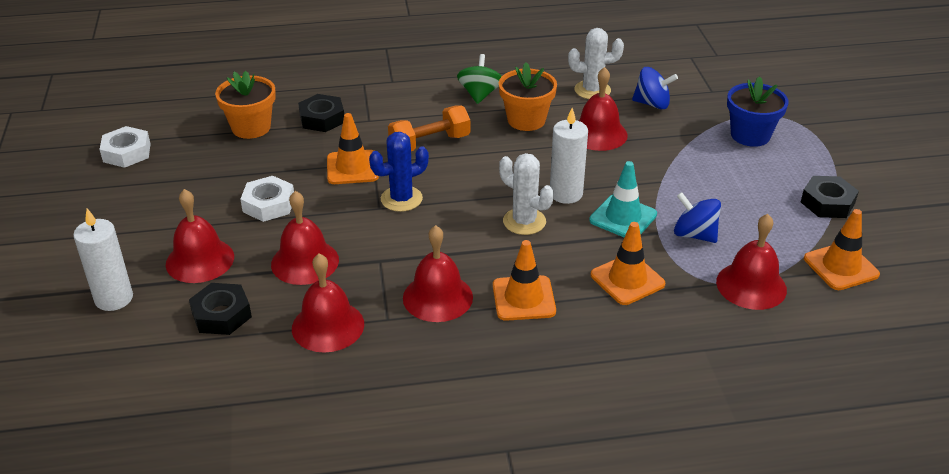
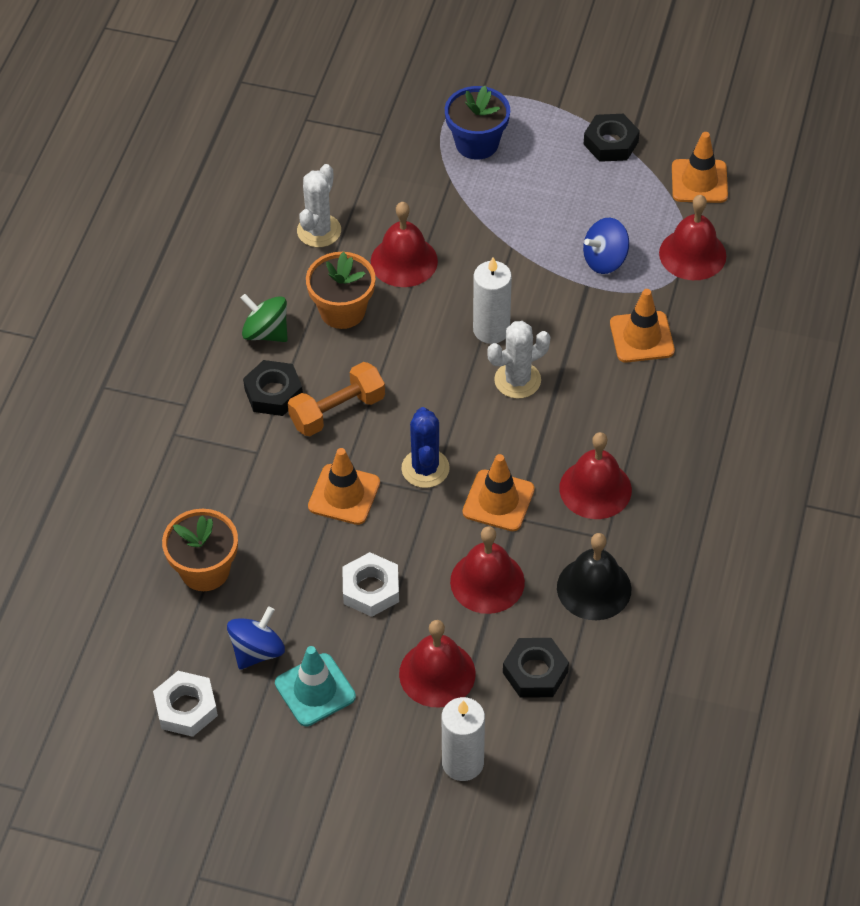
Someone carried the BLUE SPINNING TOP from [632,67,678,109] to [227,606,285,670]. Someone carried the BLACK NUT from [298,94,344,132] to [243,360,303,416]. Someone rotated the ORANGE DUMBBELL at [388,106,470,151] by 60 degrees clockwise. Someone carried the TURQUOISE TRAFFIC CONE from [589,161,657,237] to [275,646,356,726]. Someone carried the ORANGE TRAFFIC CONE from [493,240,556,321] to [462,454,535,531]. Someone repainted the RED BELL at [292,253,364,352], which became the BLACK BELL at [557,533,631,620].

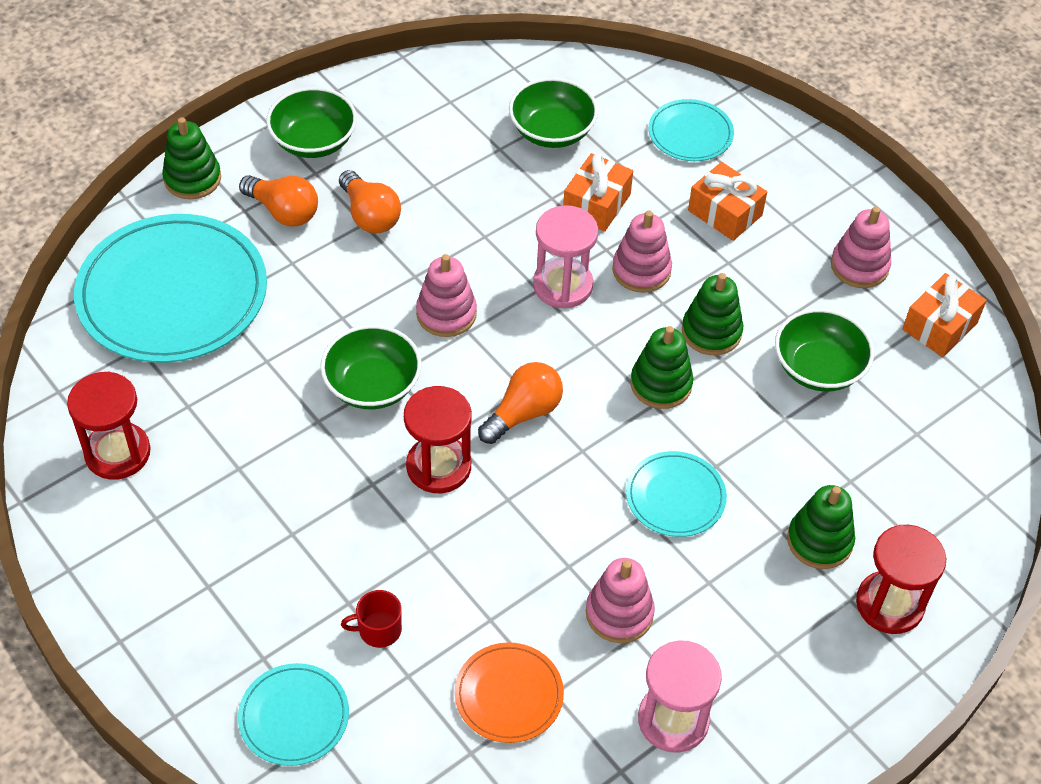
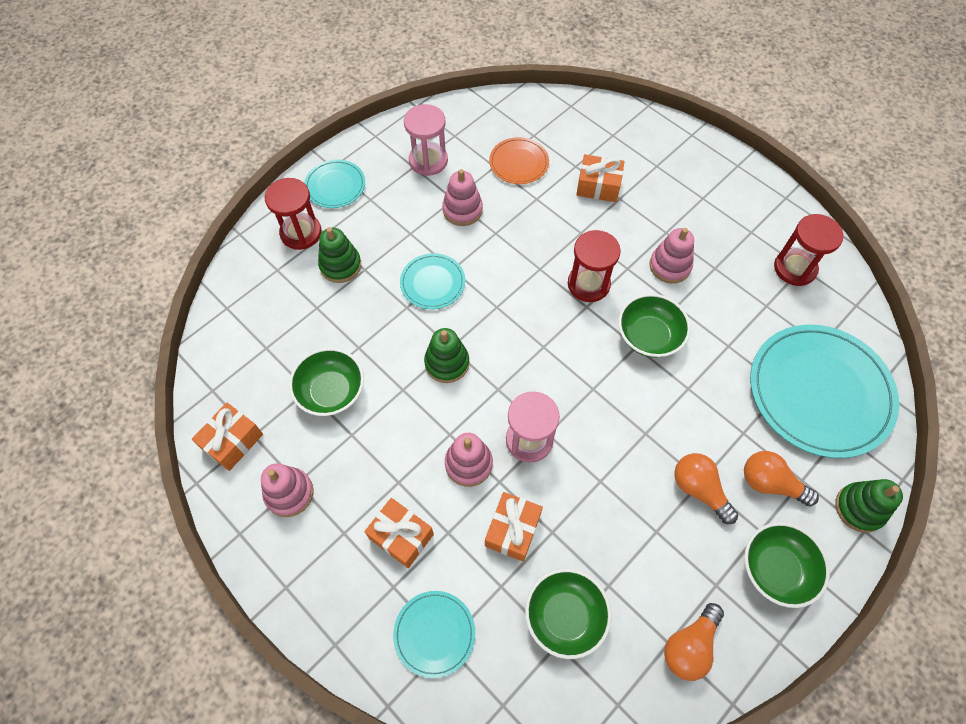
Someone carried the PINK STACKING TOY from [416,254,477,337] to [649,228,694,283]. Someone took away the GREEN STACKING TOY at [682,273,743,355]. Someone carried the ORANGE LIGHT BULB from [478,362,563,444] to [664,603,724,681]. Someone swapped the RED MUG at [341,590,402,648] for the ORANGE GIFT at [576,154,625,202]. Someone carried the TURQUOISE PLATE from [238,663,349,766] to [304,159,365,208].

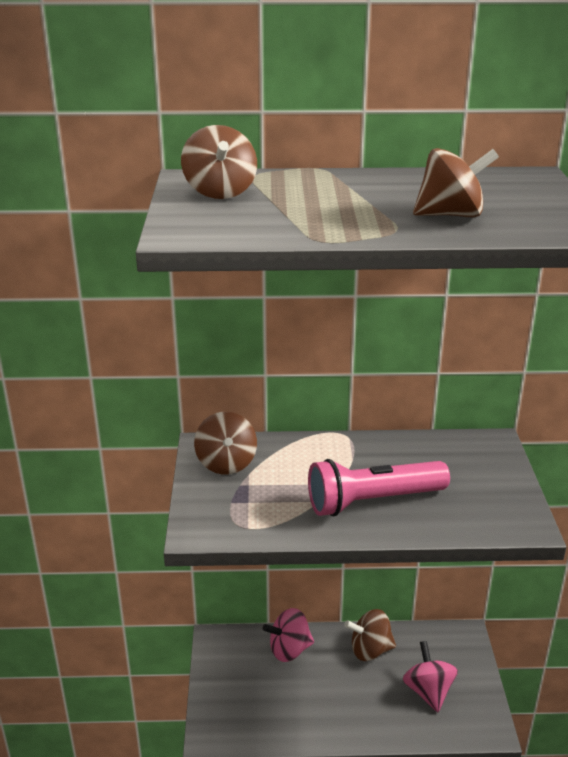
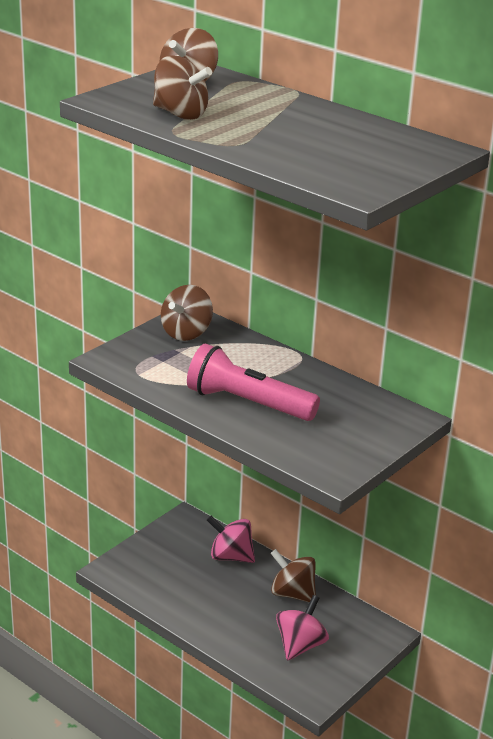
Someone carried the BROWN SPINNING TOP from [413,148,499,218] to [153,55,212,120].

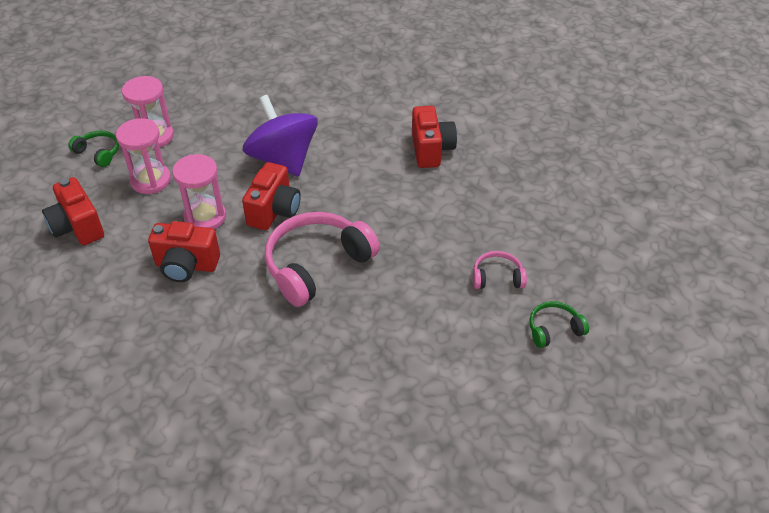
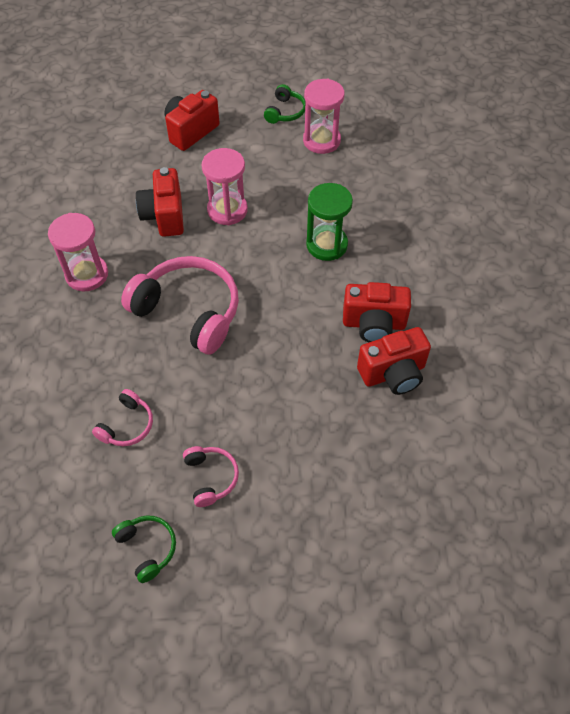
Someone swapped the PURPLE SPINNING TOP at [242,95,318,177] for the GREEN HOURGLASS at [306,183,353,261]. Someone carried the PINK HOURGLASS from [116,118,171,194] to [48,213,108,291]. Someone carried the RED CAMERA from [242,162,301,230] to [343,282,411,342]. Someone put down the PINK HEADPHONES at [92,389,153,446].

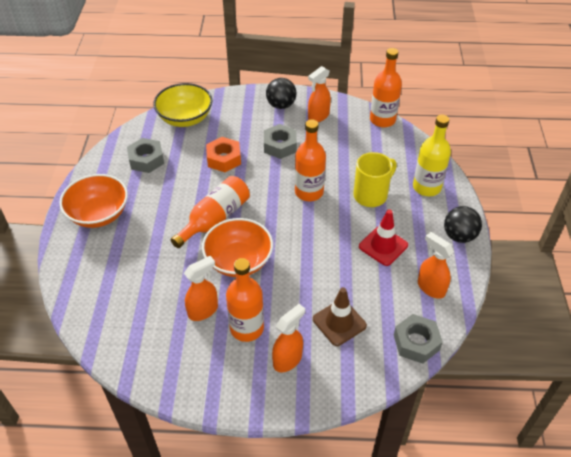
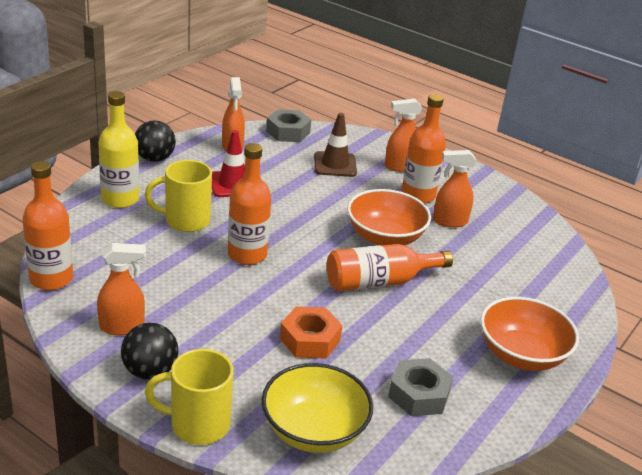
Someone took away the GREY NUT at [264,124,297,159]. Someone put down the YELLOW MUG at [145,349,234,445].

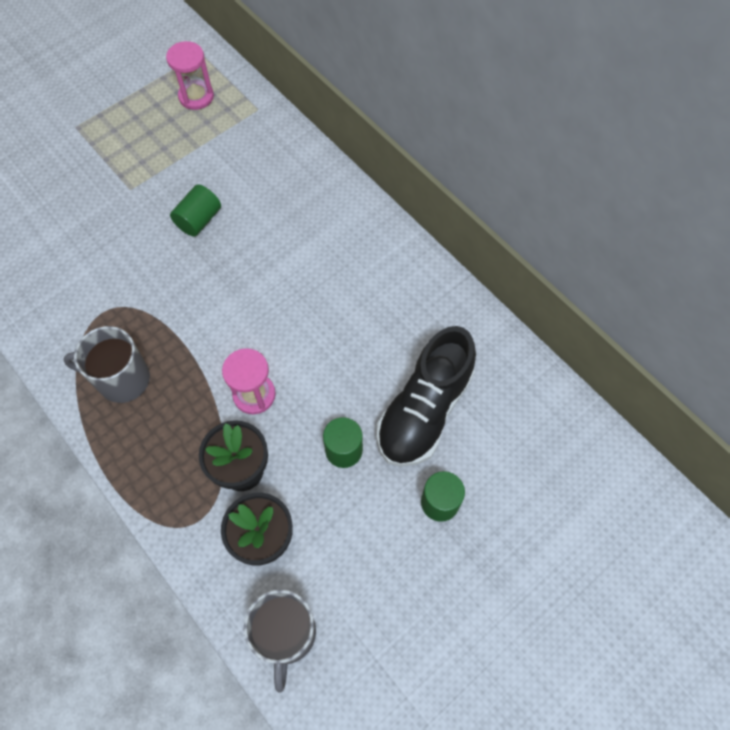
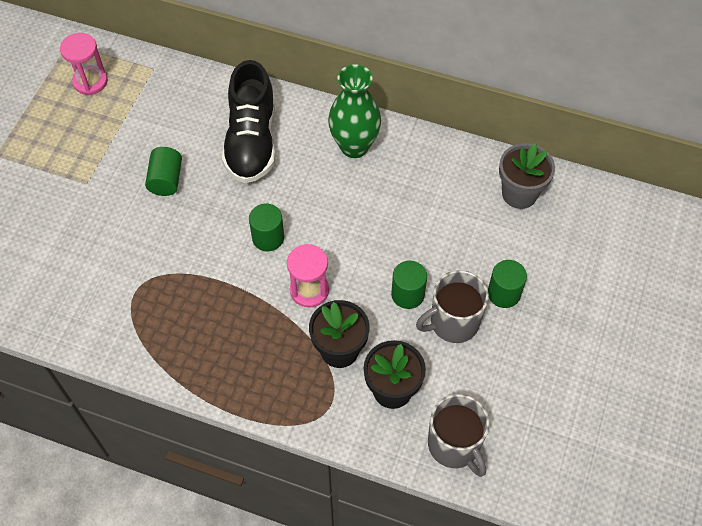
Someone carried the GREY MUG from [63,326,150,403] to [416,270,489,343]. Someone carried the BLACK SHOE from [377,326,476,467] to [222,60,275,183]. Someone put down the GREEN VASE at [328,64,381,158]. Someone put down the GREY FLOWER POT at [499,143,555,209]. Someone put down the GREEN CYLINDER at [249,204,284,251].

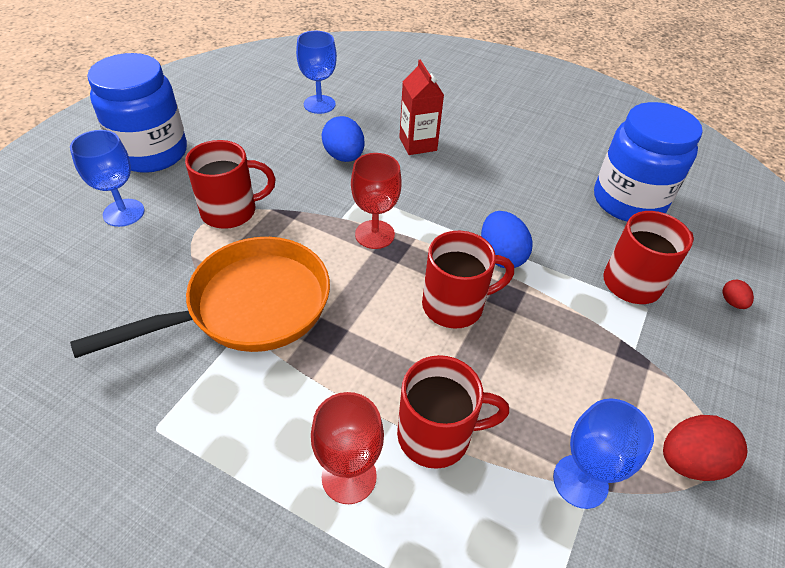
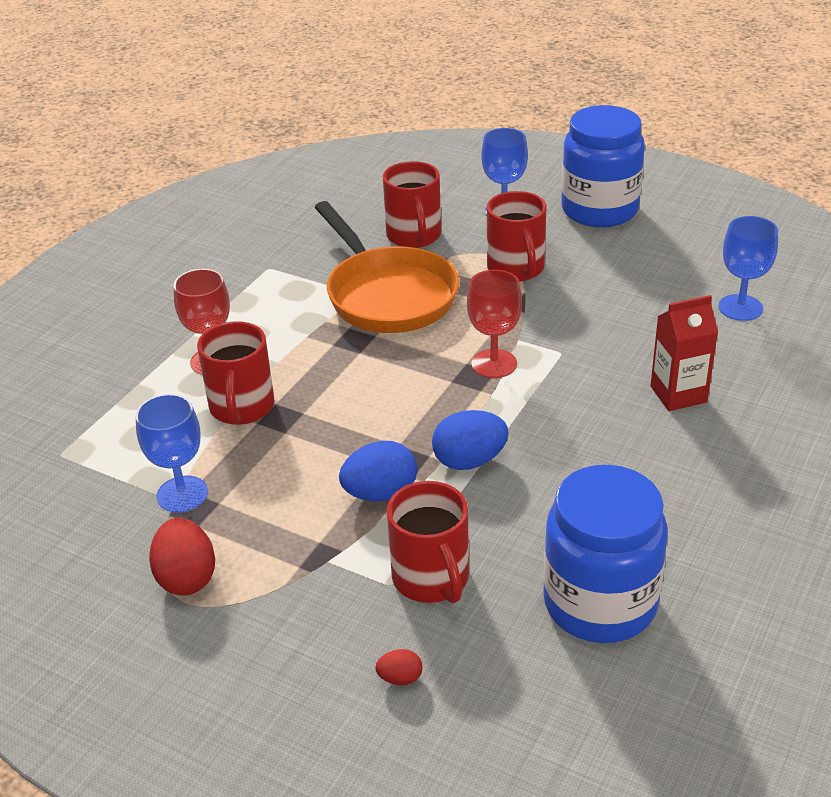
Someone carried the BLUE EGG from [322,116,364,162] to [339,441,417,501]. Someone carried the RED MUG from [422,231,514,329] to [383,161,441,248].

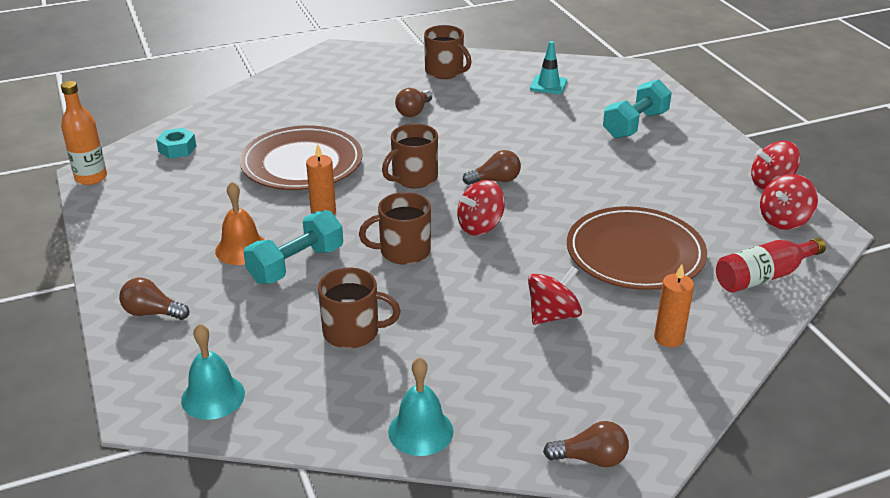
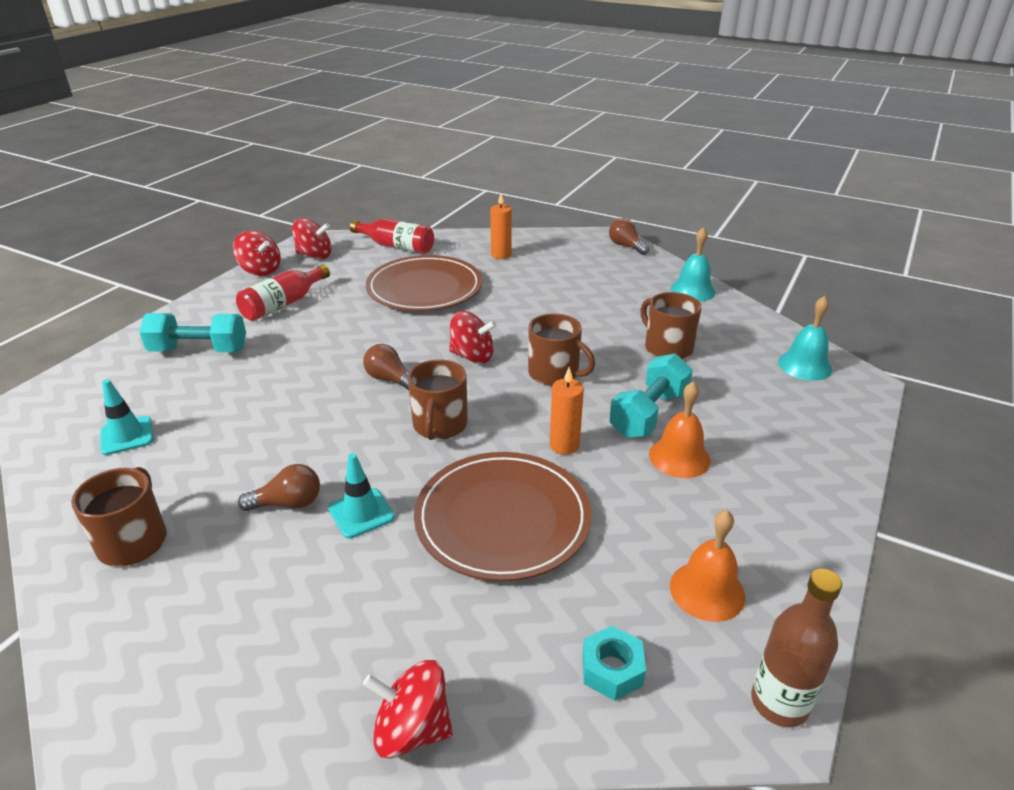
Someone repainted the ORANGE BOTTLE at [61,81,107,185], which became the BROWN BOTTLE at [751,569,842,727]. Someone rotated the BROWN MUG at [382,124,438,188] by 90 degrees clockwise. Someone rotated the TURQUOISE DUMBBELL at [243,210,343,284] by 60 degrees counterclockwise. Someone carried the RED SPINNING TOP from [528,266,582,325] to [363,660,453,759]. Someone took away the BROWN LIGHT BULB at [119,278,189,320]. Someone put down the RED BOTTLE at [236,265,330,321]. Someone put down the TURQUOISE TRAFFIC CONE at [328,453,395,538]. Someone put down the ORANGE BELL at [670,510,745,622].

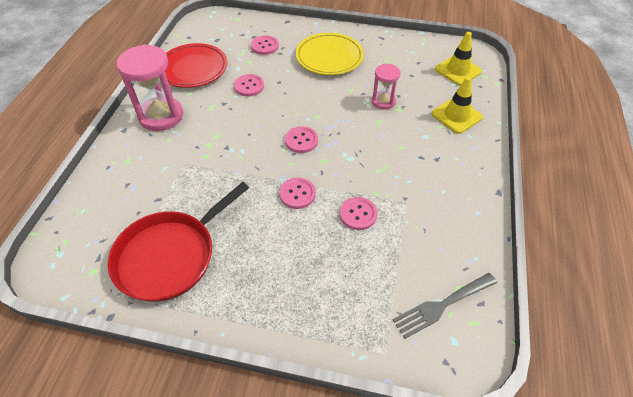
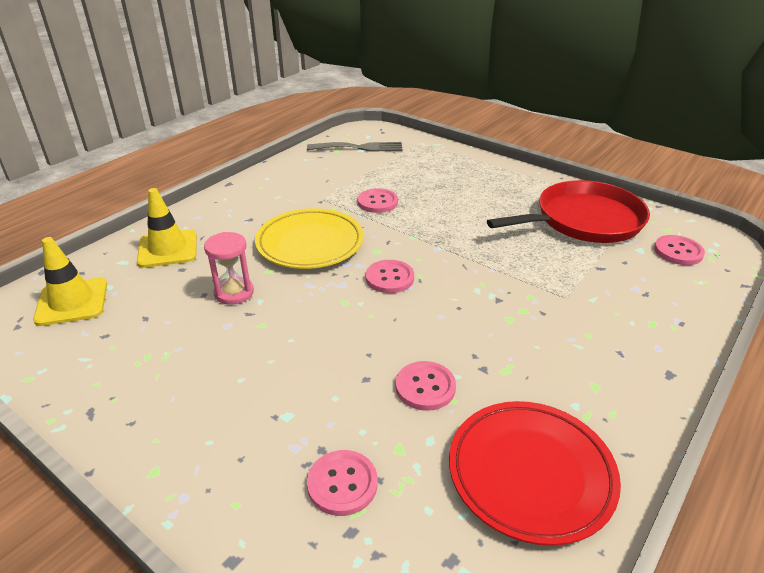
Someone carried the YELLOW PLATE from [296,33,364,75] to [255,208,364,269]. Someone took away the PINK HOURGLASS at [117,44,183,131]. Someone carried the PINK BUTTON from [279,178,316,209] to [654,235,705,265].

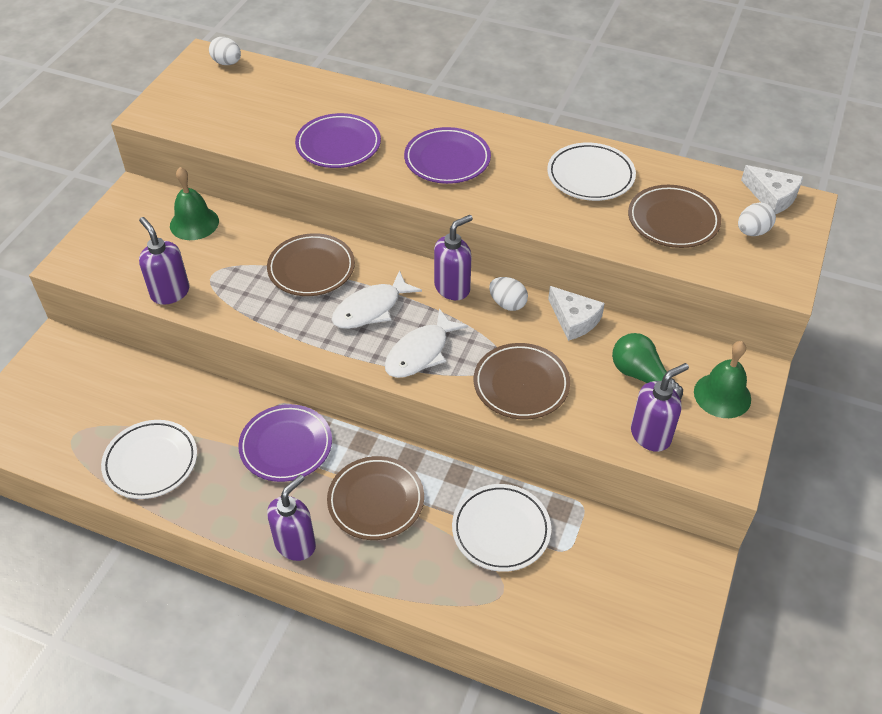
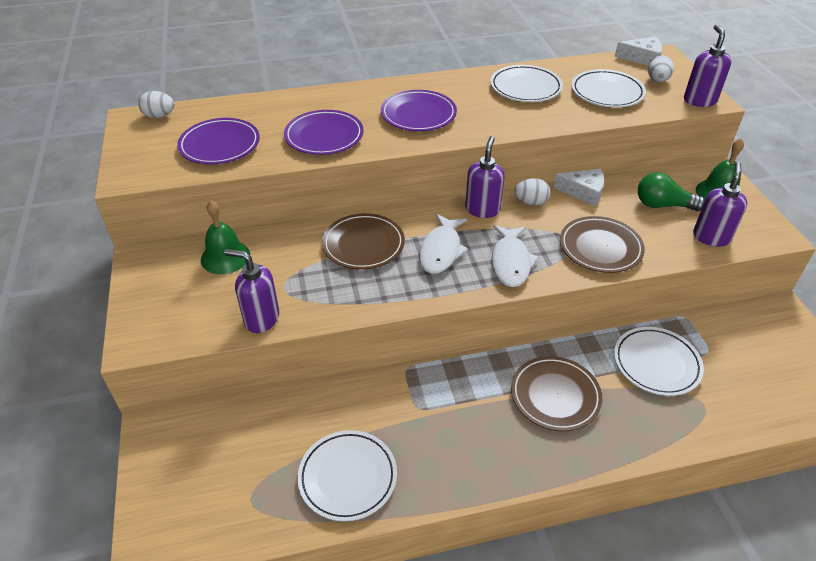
Someone repainted the BROWN PLATE at [628,185,721,248], which became the WHITE PLATE at [571,69,646,108]. Someone carried the PURPLE PLATE from [238,404,332,482] to [177,118,260,164]. Someone carried the PURPLE SOAP DISPENSER from [267,474,316,561] to [684,25,732,107].

